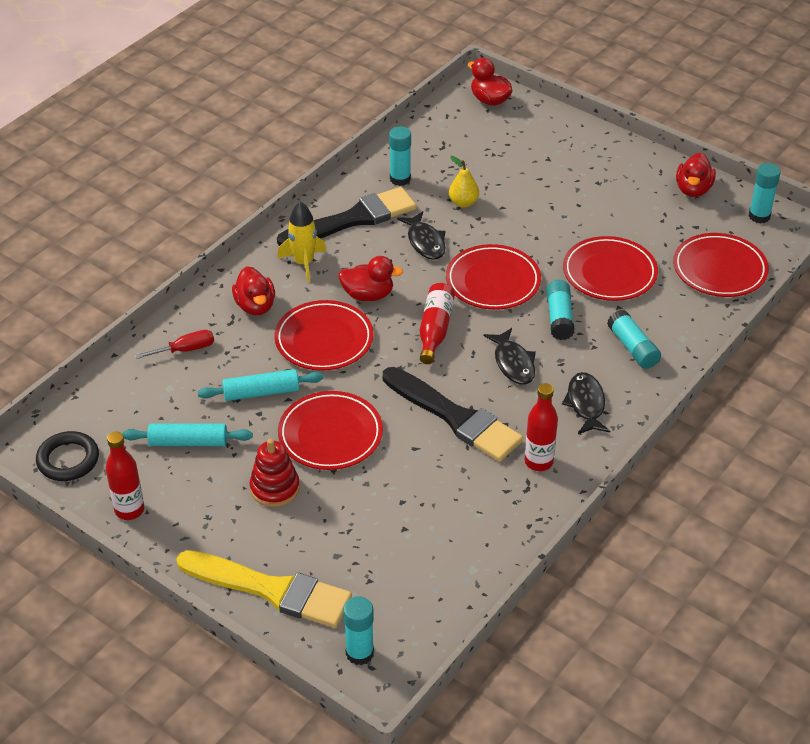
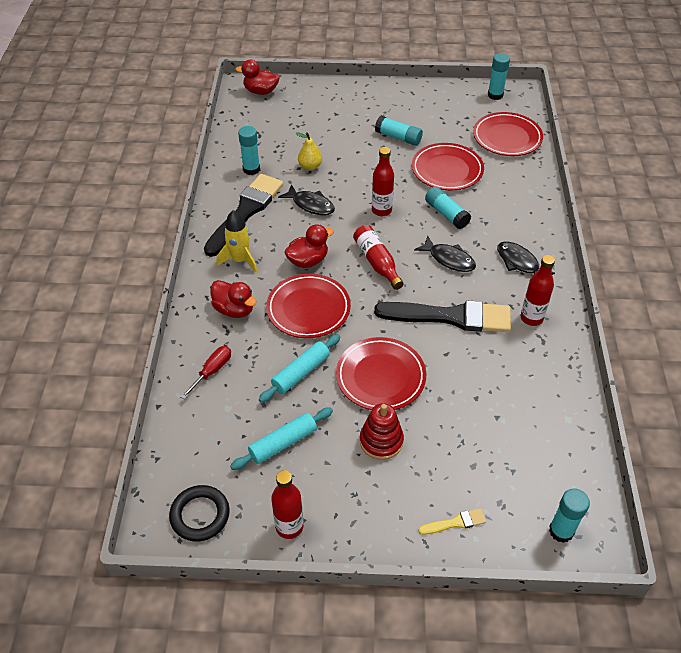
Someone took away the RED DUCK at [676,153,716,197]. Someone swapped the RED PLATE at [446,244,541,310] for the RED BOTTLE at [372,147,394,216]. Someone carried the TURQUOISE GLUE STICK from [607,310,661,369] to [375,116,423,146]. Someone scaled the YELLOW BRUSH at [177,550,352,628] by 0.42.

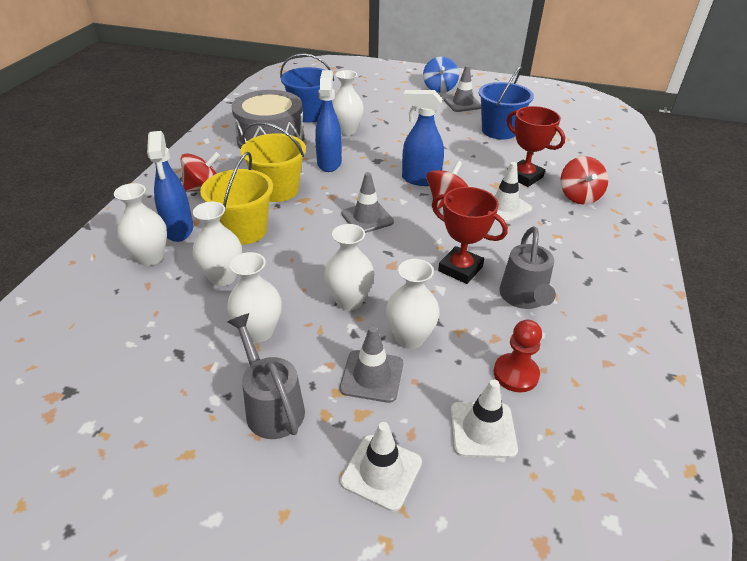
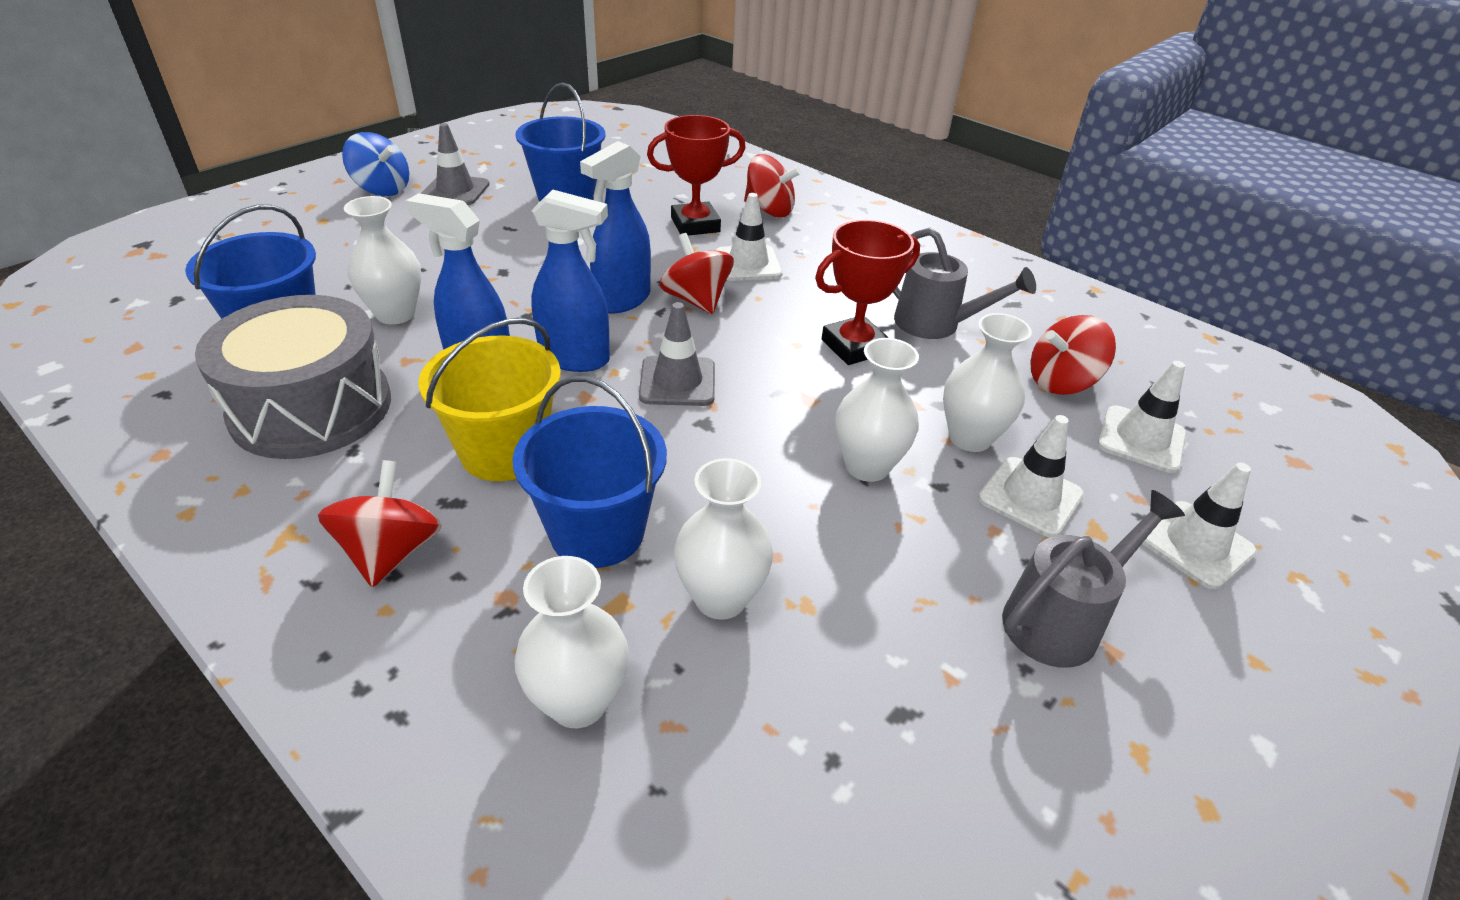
Someone carried the BLUE SPRAY BOTTLE from [147,131,193,242] to [531,190,610,372]. Someone repainted the YELLOW BUCKET at [200,152,273,245], which became the BLUE BUCKET at [512,376,667,568]. Someone took away the WHITE VASE at [227,252,282,342]. Someone rotated the GREY WATERING CAN at [228,313,305,439] by 150 degrees clockwise. Someone swapped the RED PAWN at [493,320,542,392] for the RED SPINNING TOP at [1031,315,1116,395]. Someone repainted the GREY TRAFFIC CONE at [340,326,403,403], which became the WHITE TRAFFIC CONE at [978,415,1084,537].

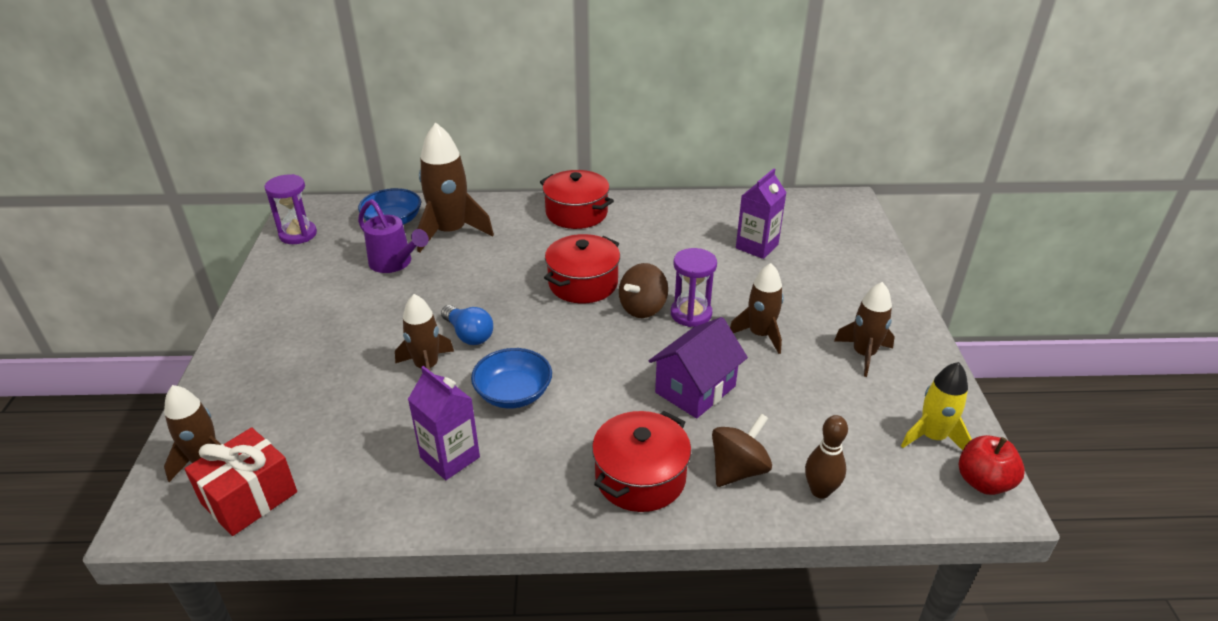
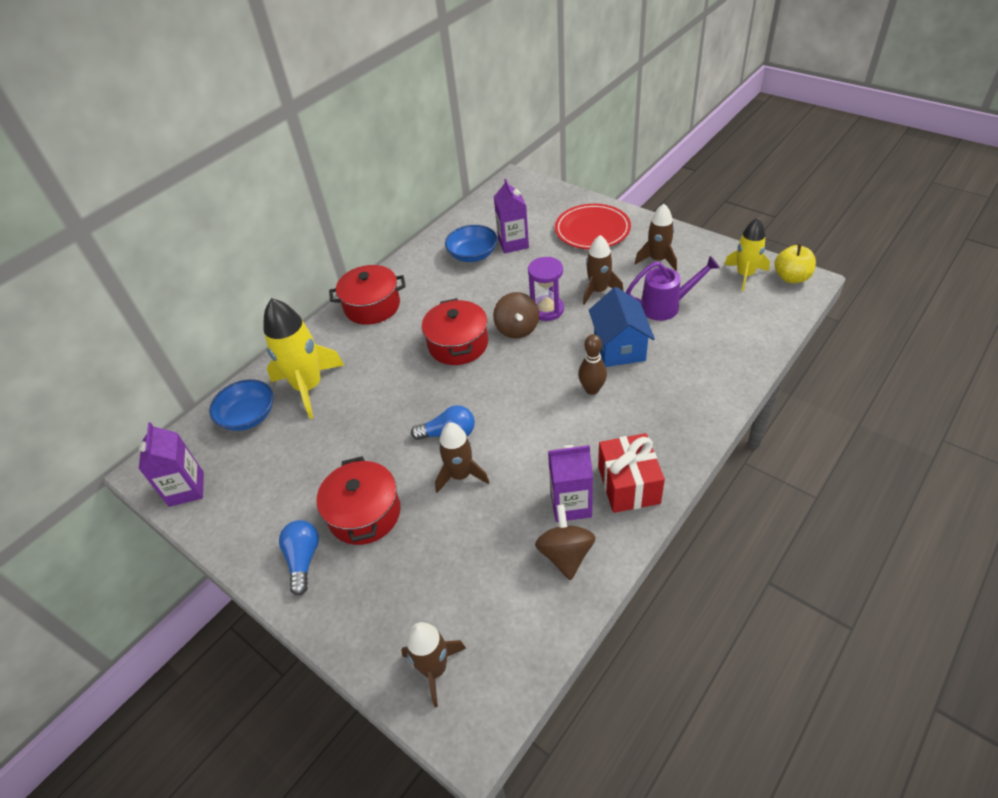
Someone repainted the BROWN ROCKET at [417,122,494,253], which became the YELLOW ROCKET at [263,298,344,419]. Someone swapped the PURPLE HOURGLASS at [265,174,317,244] for the PURPLE CARTON at [139,422,204,507]. Someone carried the PURPLE WATERING CAN from [358,199,429,273] to [626,256,720,321]. Someone repainted the PURPLE HOUSE at [649,317,748,419], which became the BLUE HOUSE at [589,287,655,367]. Someone carried the BLUE BOWL from [471,348,552,408] to [445,225,498,262]. Someone carried the RED POT from [592,411,691,512] to [317,456,401,545]. Someone carried the BROWN SPINNING TOP from [712,414,772,487] to [535,504,596,581]. Someone carried the BROWN BOWLING PIN from [805,415,848,499] to [578,334,607,395]. Someone carried the RED GIFT from [185,428,297,536] to [598,433,665,513]. Someone repainted the RED APPLE at [959,435,1025,495], which became the YELLOW APPLE at [774,244,816,283]. Someone put down the RED PLATE at [555,204,631,249]. Someone put down the BLUE LIGHT BULB at [279,520,319,596].

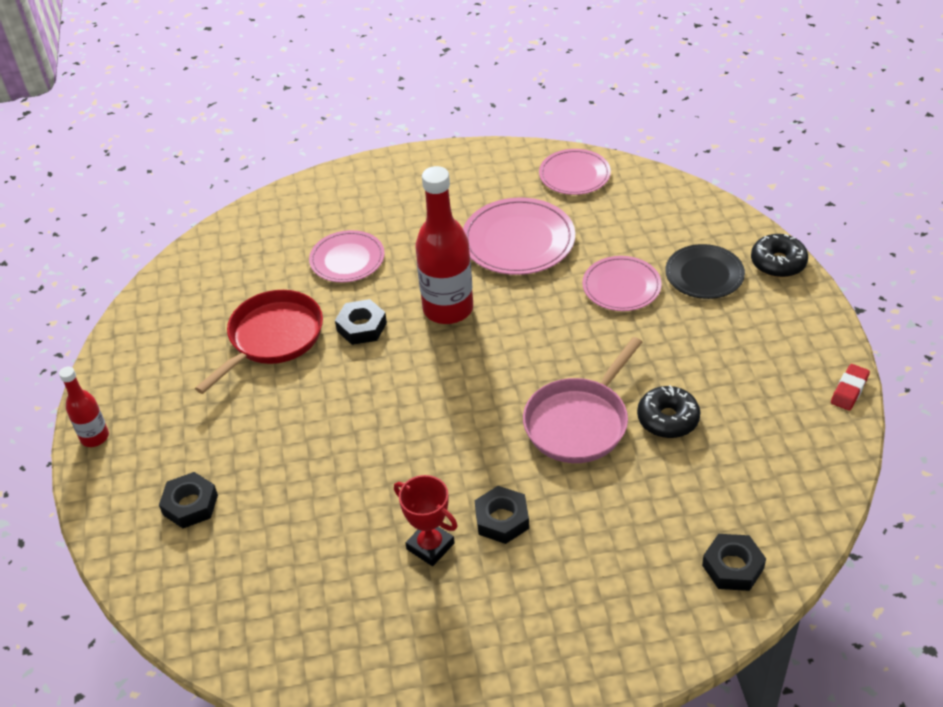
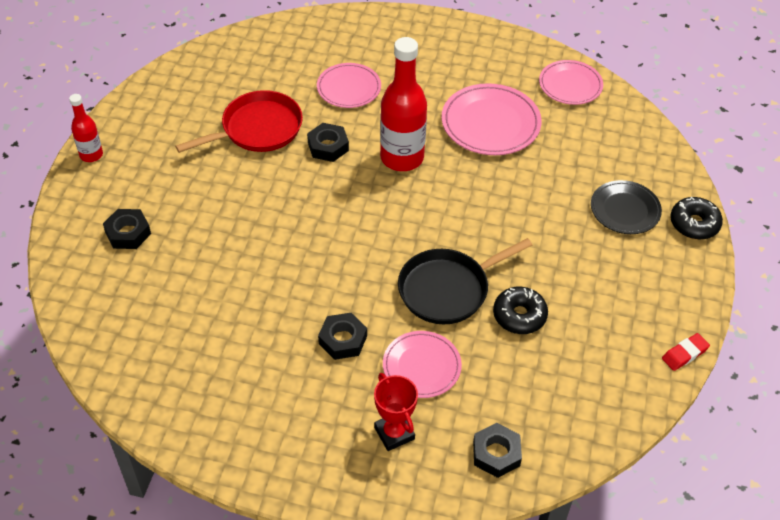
Someone carried the PINK PLATE from [582,256,662,311] to [383,331,462,398]. Someone repainted the PINK PAN at [523,337,642,463], which became the BLACK PAN at [398,238,532,324]. Someone carried the RED TROPHY from [394,475,457,566] to [374,373,418,451].

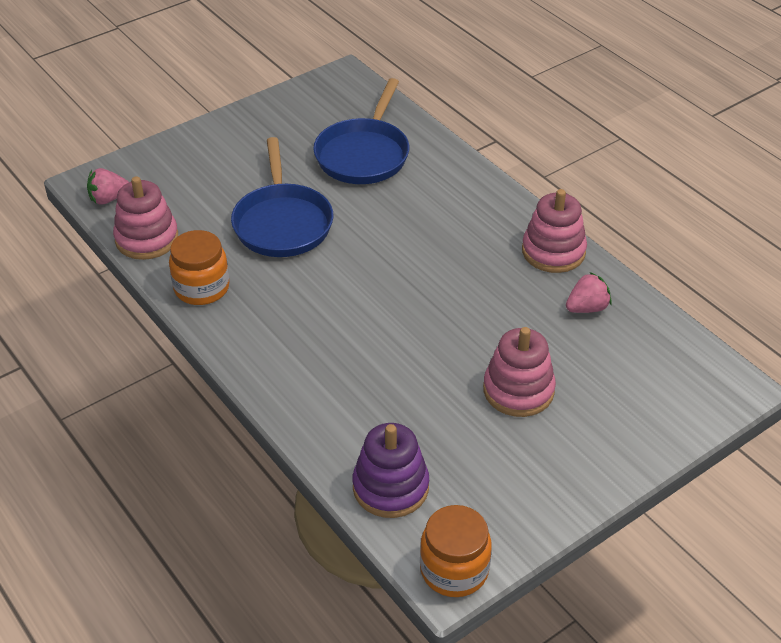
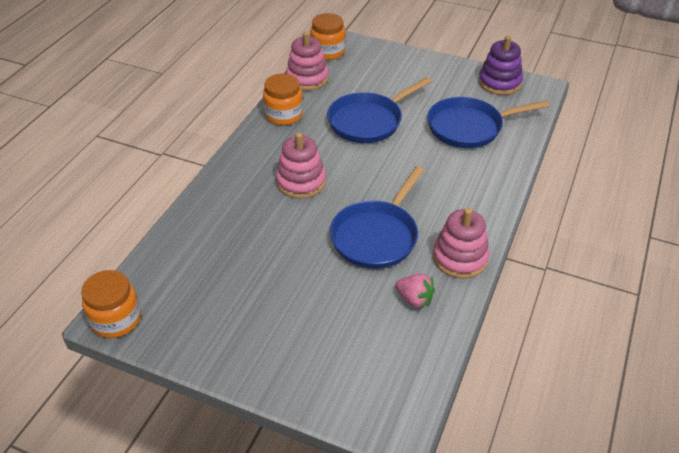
Someone swapped the PINK STRAWBERRY at [87,168,129,205] for the ORANGE JAR at [310,13,346,60]. Someone carried the PINK STACKING TOY from [483,327,556,417] to [276,132,326,199]. Someone carried the PURPLE STACKING TOY from [353,423,429,518] to [478,36,523,95]. Someone put down the BLUE PAN at [330,166,424,269].

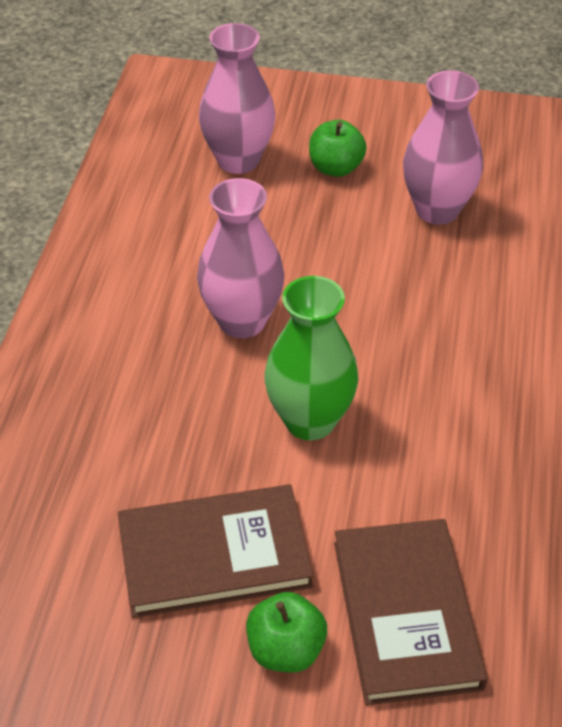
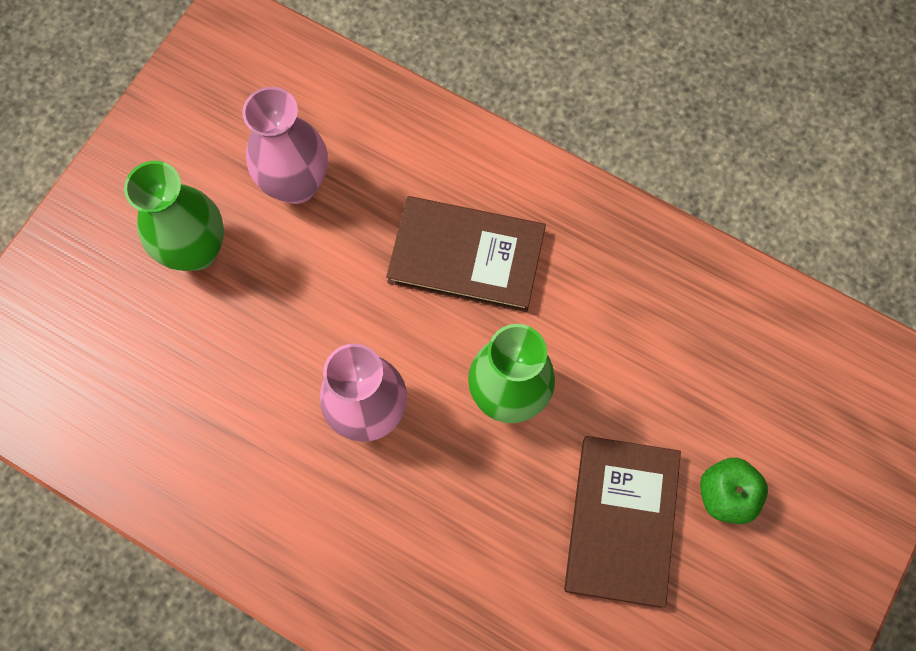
Someone took away the PINK VASE at [199,23,275,174]. Someone swapped the GREEN APPLE at [309,120,367,177] for the GREEN VASE at [124,161,224,271]. Someone carried the BROWN BOOK from [334,519,488,705] to [386,196,546,312].

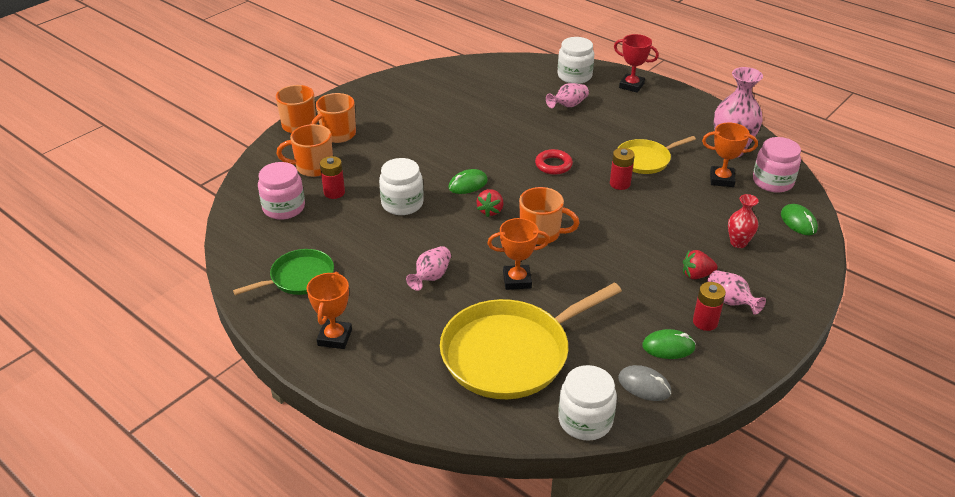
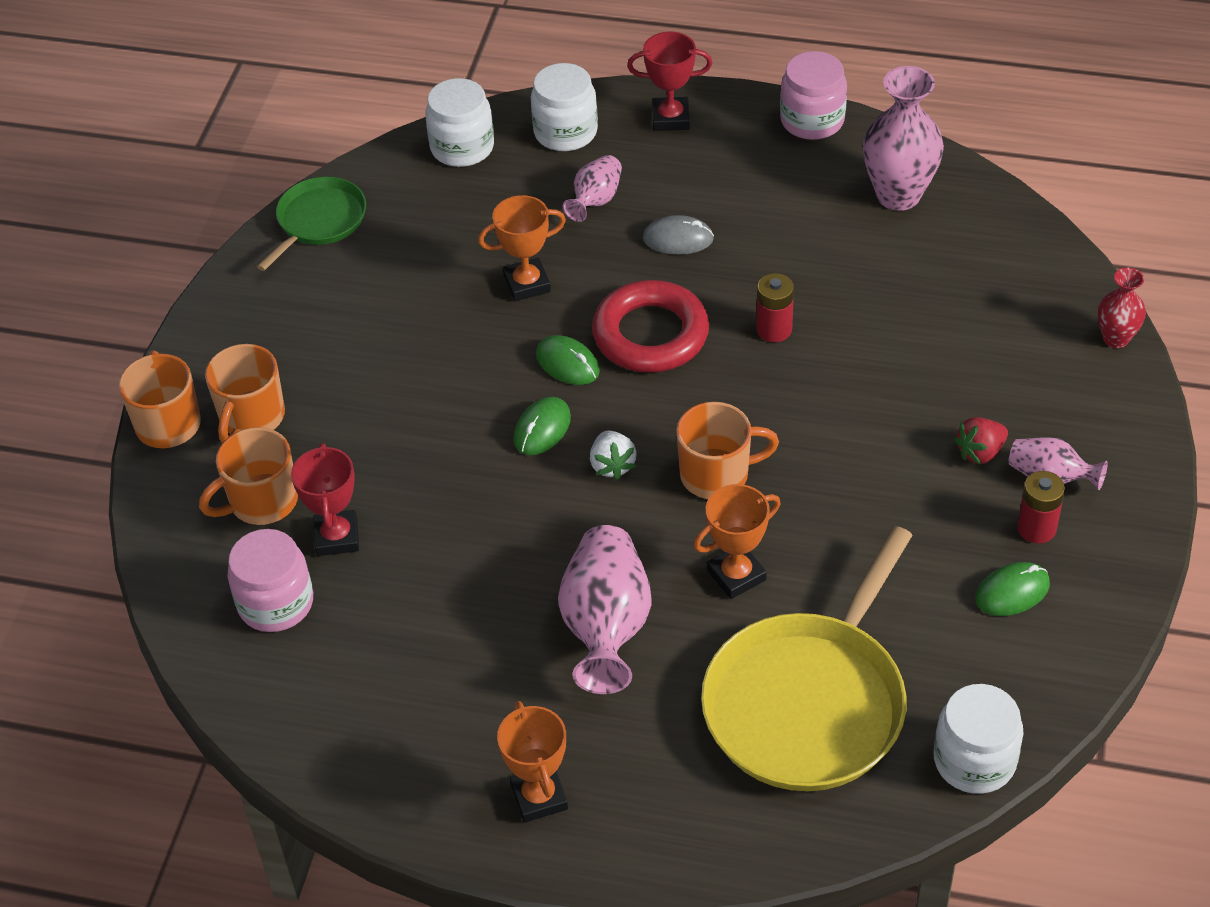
Someone carried the ORANGE TROPHY from [702,123,758,187] to [478,195,566,301]. Someone took away the YELLOW PAN at [617,136,696,174]. Someone carried the PINK JAR from [753,137,801,193] to [780,51,847,140]. Someone scaled the RED RING at [535,149,573,175] by 1.77. Someone swapped the RED BATTERY at [320,156,345,199] for the RED TROPHY at [291,443,359,556]. Someone carried the WHITE JAR from [379,158,424,215] to [425,78,494,167]. Someone repainted the RED STRAWBERRY at [477,189,503,217], which became the WHITE STRAWBERRY at [590,431,637,480]. Someone carried the RED VASE from [728,194,759,248] to [1098,267,1146,348]. Someone carried the GREEN MOUSE from [781,204,818,235] to [536,335,600,385]. Someone scaled the PINK VASE at [406,246,451,291] by 1.80. Someone carried the GREEN PAN from [233,249,334,295] to [257,177,366,271]. Someone carried the GREY MOUSE from [618,365,671,401] to [643,215,714,255].

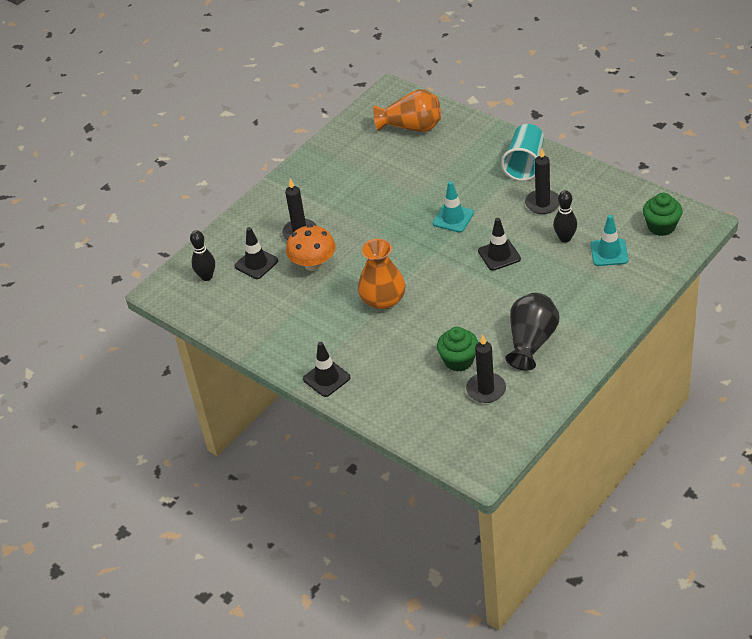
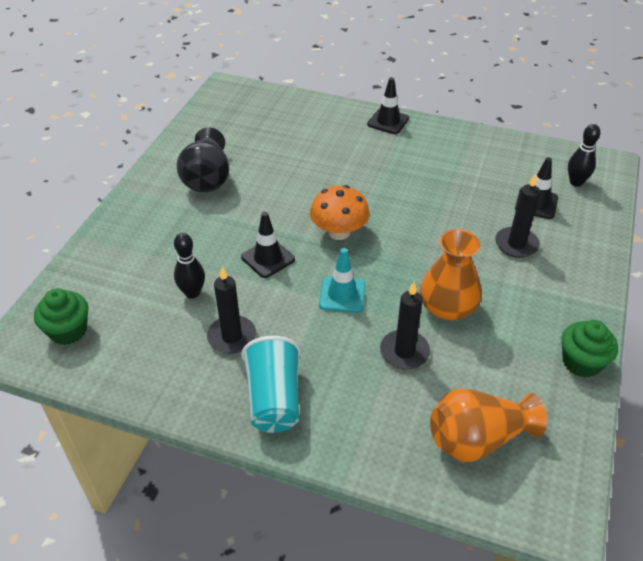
Someone took away the TURQUOISE TRAFFIC CONE at [590,215,629,266]. Someone carried the ORANGE MUSHROOM from [286,225,335,271] to [310,185,370,240]. Someone carried the ORANGE VASE from [358,239,406,309] to [420,229,482,320]. Someone carried the GREEN CUPCAKE from [437,327,478,372] to [561,320,618,378]. Someone carried the BLACK CANDLE from [466,335,506,403] to [380,282,430,369].

